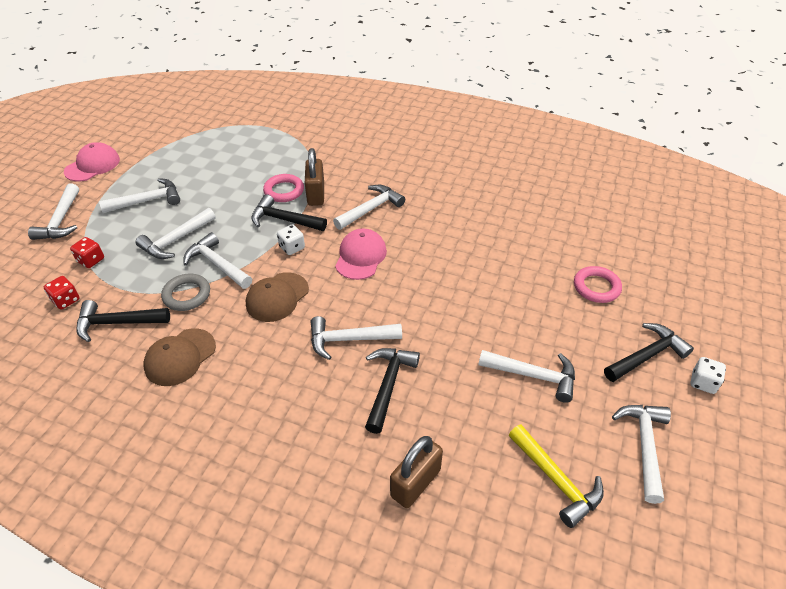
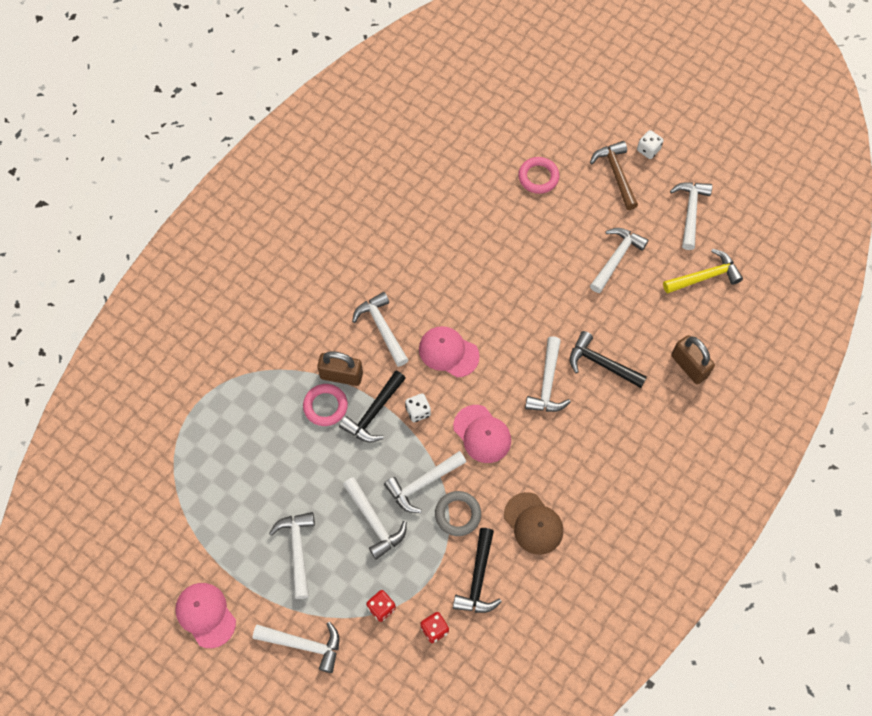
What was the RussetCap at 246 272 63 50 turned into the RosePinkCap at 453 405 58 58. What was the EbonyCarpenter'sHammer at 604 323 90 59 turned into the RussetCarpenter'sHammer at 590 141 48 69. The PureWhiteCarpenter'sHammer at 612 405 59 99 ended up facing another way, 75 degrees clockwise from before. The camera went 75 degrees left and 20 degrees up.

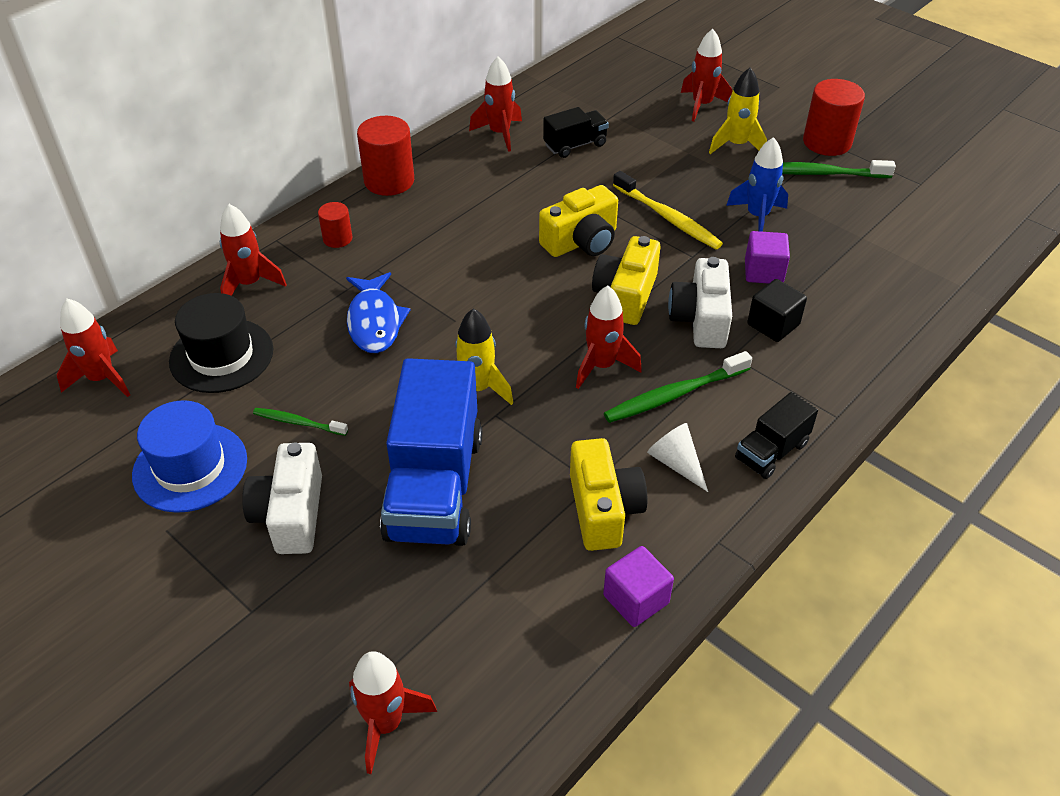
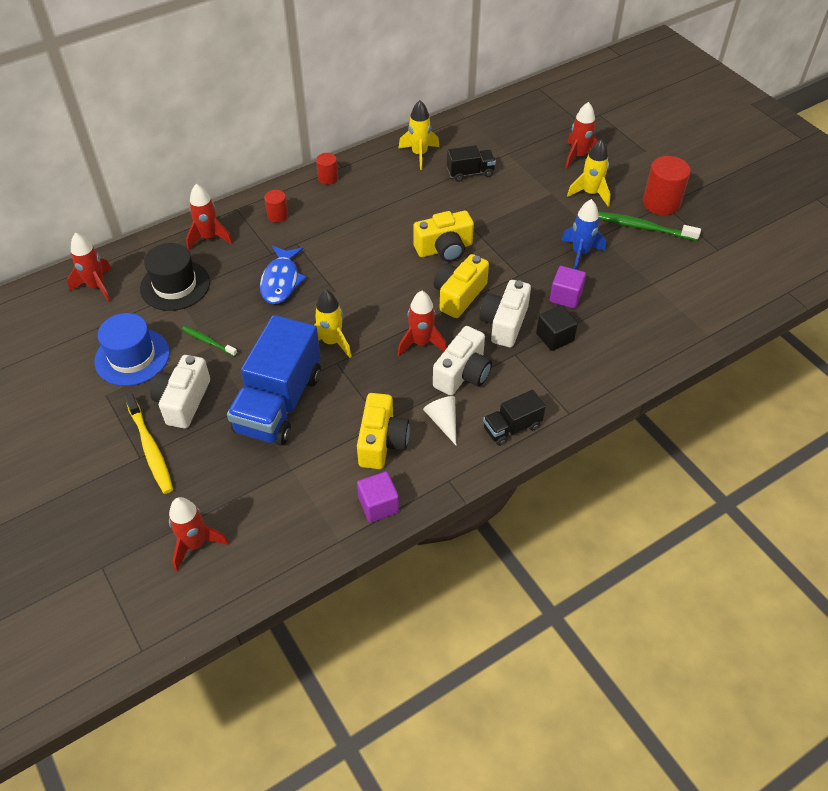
What was the RedSpaceship at 469 56 53 96 turned into the GoldenSpaceship at 398 100 41 70. The size of the RedCylinder at 357 116 57 80 changed by a factor of 0.55. The GoldenDentalBrush ended up elsewhere, having gone from 613 171 110 78 to 124 393 49 101. Where the GreenDentalBrush stood at 604 351 148 72, the PureWhiteCompactCamera came to stand at 433 326 59 69. The camera went 15 degrees right and 5 degrees up.

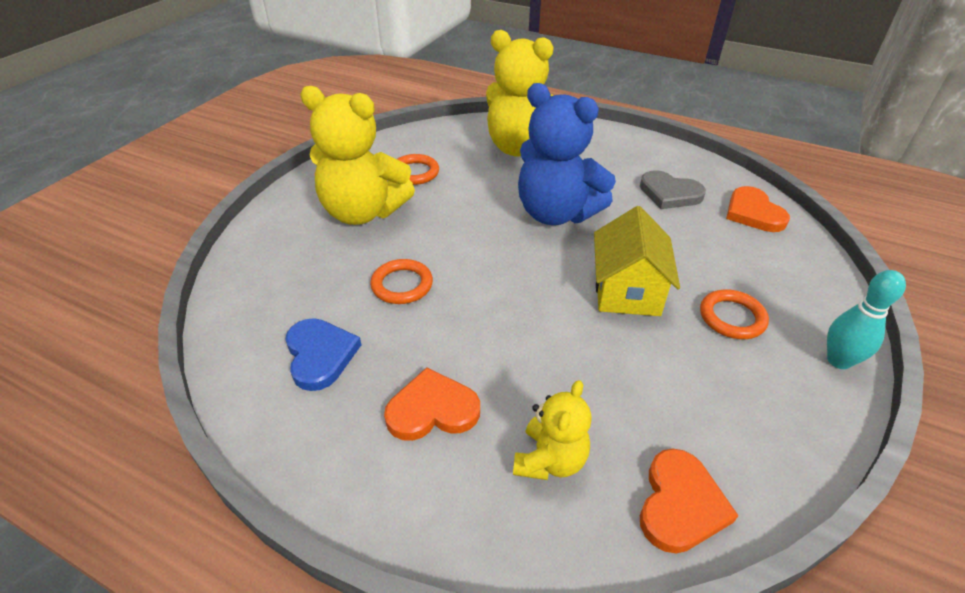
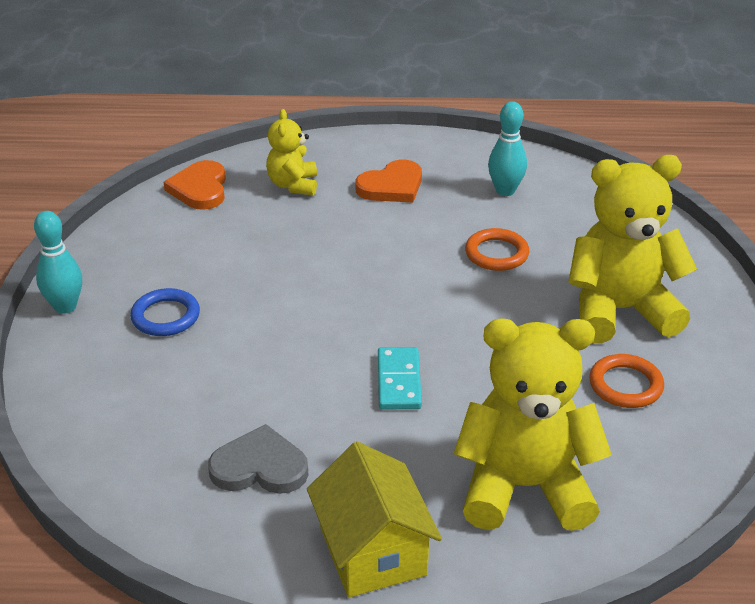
Where the RoyalBlueTeddy stood at 518 83 98 142, the TealDomino came to stand at 378 347 44 63. The second view lost the BrightOrangeHeart at 726 186 64 46. The GoldenToyHouse ended up elsewhere, having gone from 594 206 86 110 to 307 442 135 155. What was the BrightOrangeRing at 700 289 69 50 turned into the RoyalBlueRing at 130 288 70 48. Where the RoyalBlueHeart stood at 285 318 76 73, the TealBowlingPin came to stand at 488 101 39 95. The camera went 155 degrees right and 5 degrees down.

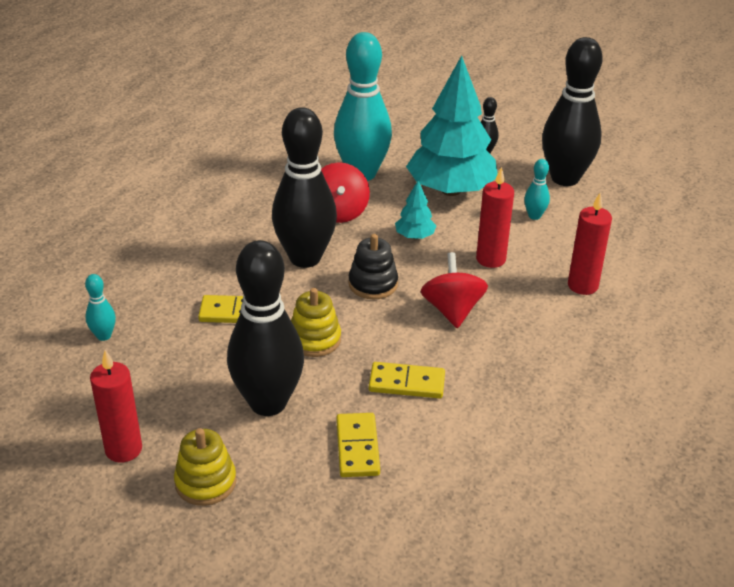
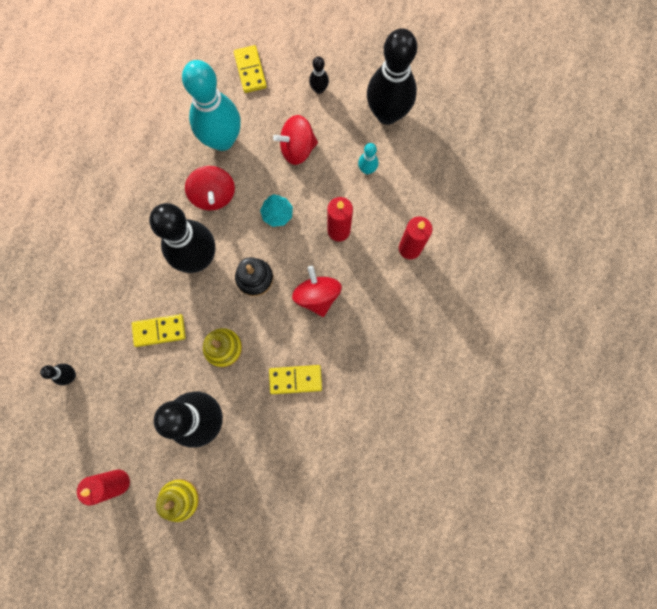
Where the TealToyTree stood at 406 55 92 141, the RedSpinningTop came to stand at 273 115 45 50. What was the TealBowlingPin at 85 274 31 67 turned into the EbonyBowlingPin at 40 364 36 21. The GoldenDomino ended up elsewhere, having gone from 336 413 44 64 to 234 45 33 48. The camera went 10 degrees left and 40 degrees up.

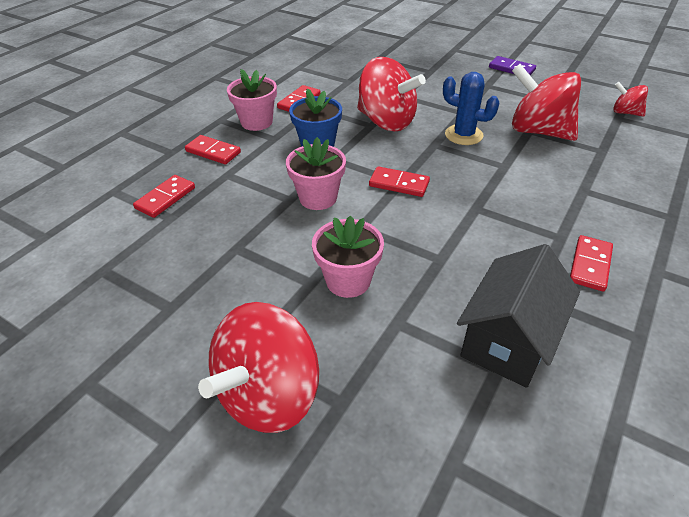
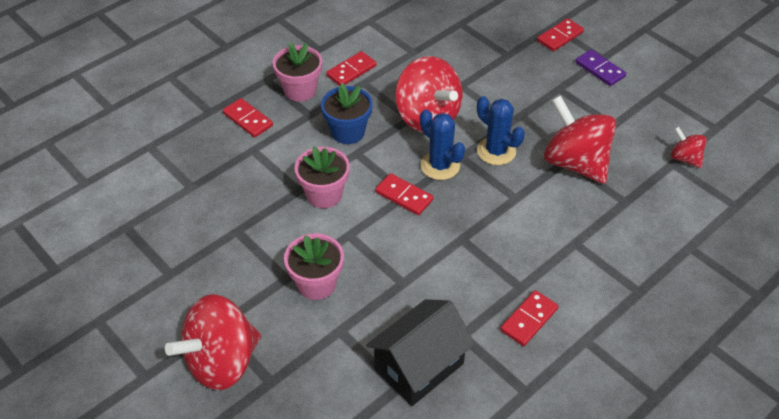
The RedDomino ended up elsewhere, having gone from 133 175 62 43 to 537 18 47 34. The second view gained the RoyalBluePricklyPlant at 420 110 45 70. The camera went 15 degrees right and 5 degrees up.

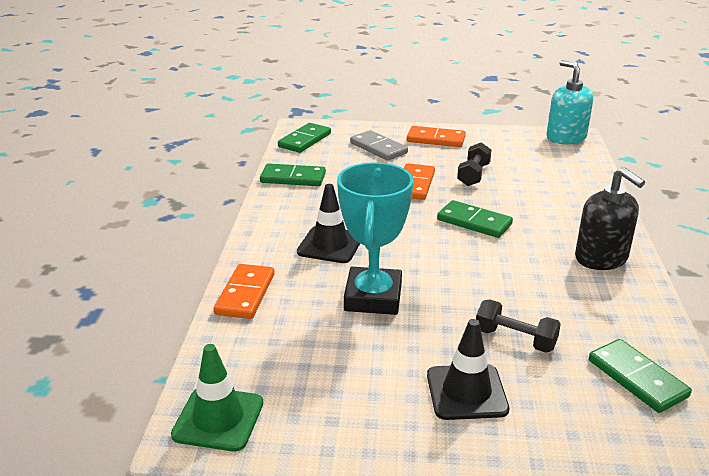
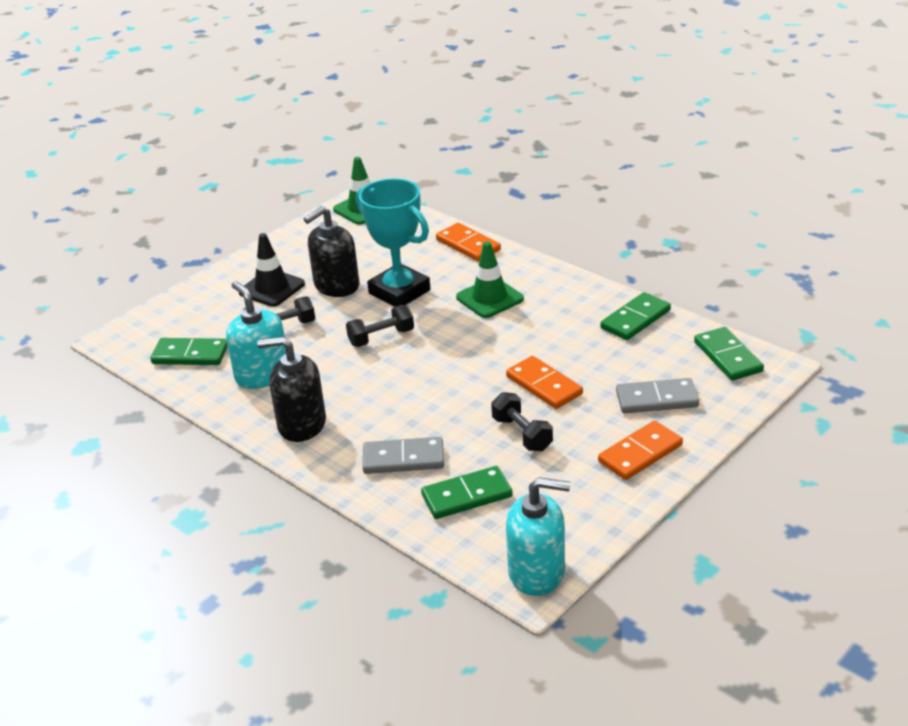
What was the EbonyTrafficCone at 297 184 63 79 turned into the GreenTrafficCone at 456 242 68 76. The GreenDomino ended up elsewhere, having gone from 437 200 76 38 to 421 466 92 53. The second view gained the EbonySoapPump at 304 206 55 91. The second view gained the TealSoapPump at 226 281 60 108. The second view gained the EbonyFreeWeight at 346 305 68 42. The second view gained the GrayDomino at 363 437 81 37. The camera went 130 degrees right and 5 degrees up.

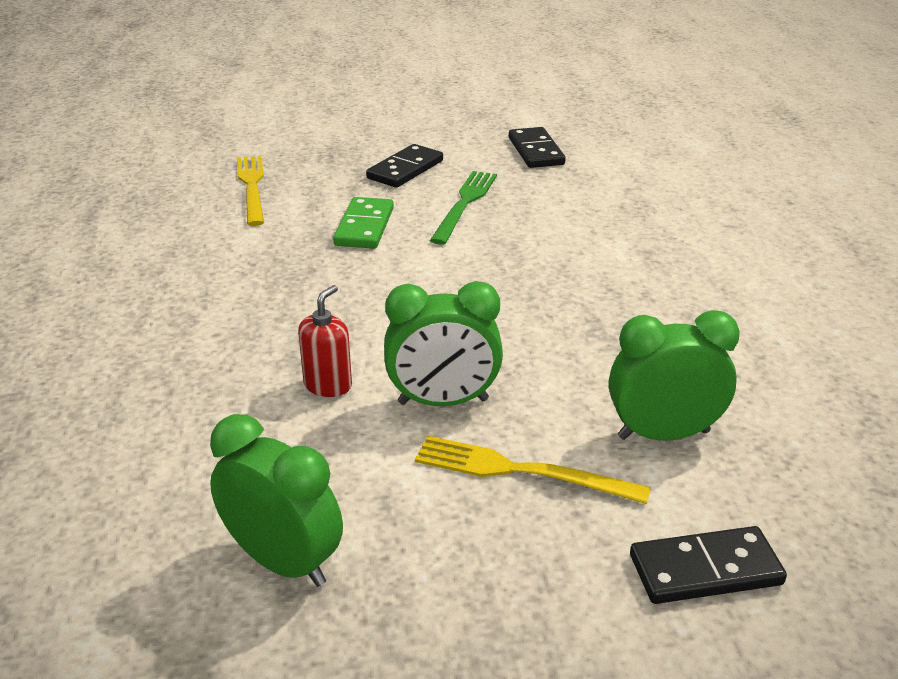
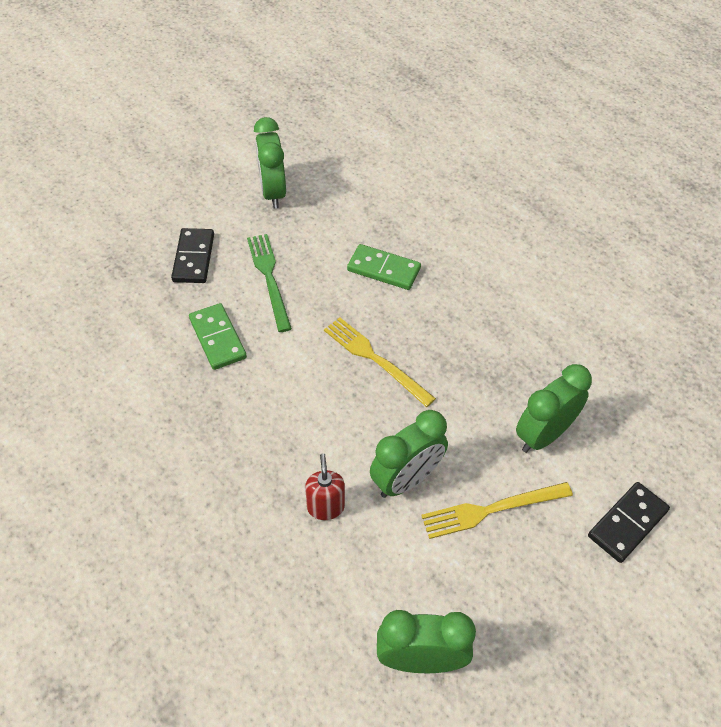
Where the EbonyDomino stood at 509 127 57 41, the GreenAlarmClock came to stand at 254 117 32 92. The GoldenTableFork ended up elsewhere, having gone from 237 156 27 70 to 324 317 112 90. The second view gained the GreenDomino at 347 244 74 46. The camera went 35 degrees left and 20 degrees up.

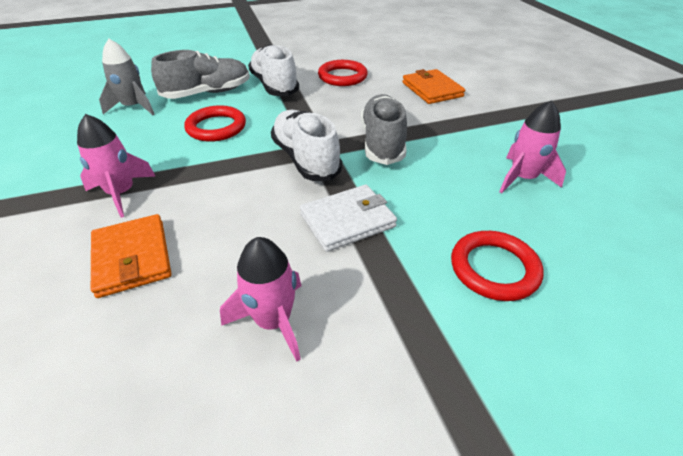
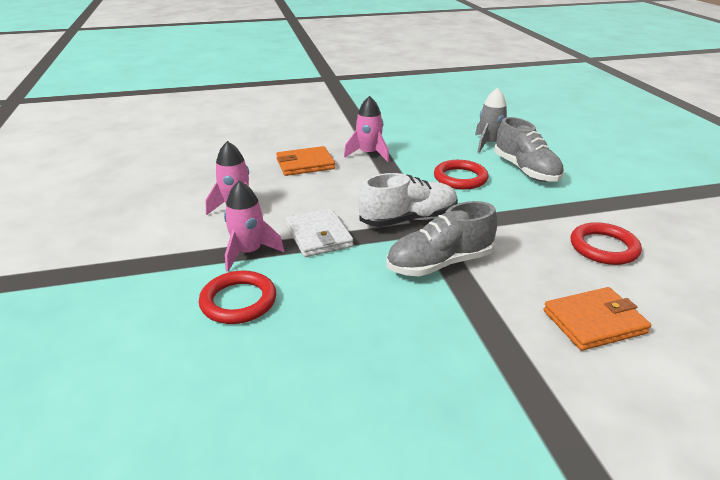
The second view lost the PureWhiteSneaker at 248 44 51 52. The GraySneaker at 361 94 46 71 ended up facing another way, 150 degrees clockwise from before. The RosePinkSpaceship ended up elsewhere, having gone from 499 100 67 93 to 224 180 60 92. The camera went 95 degrees right and 10 degrees down.

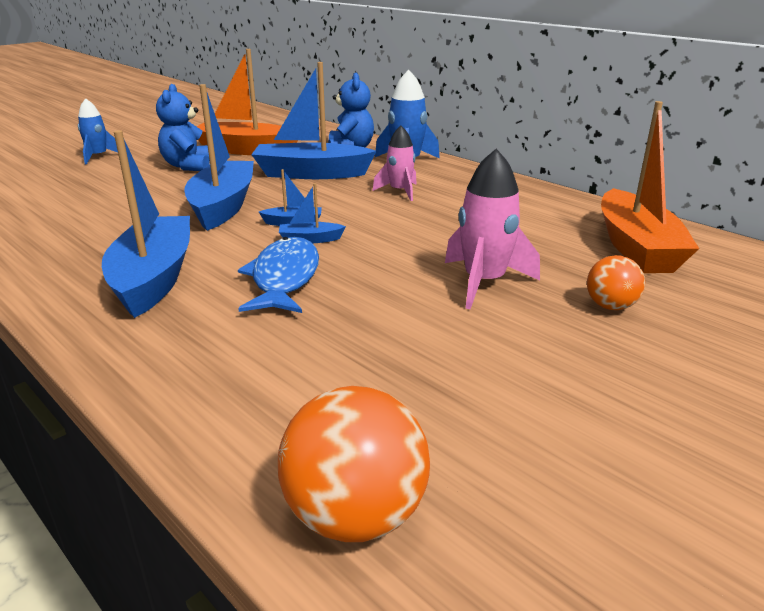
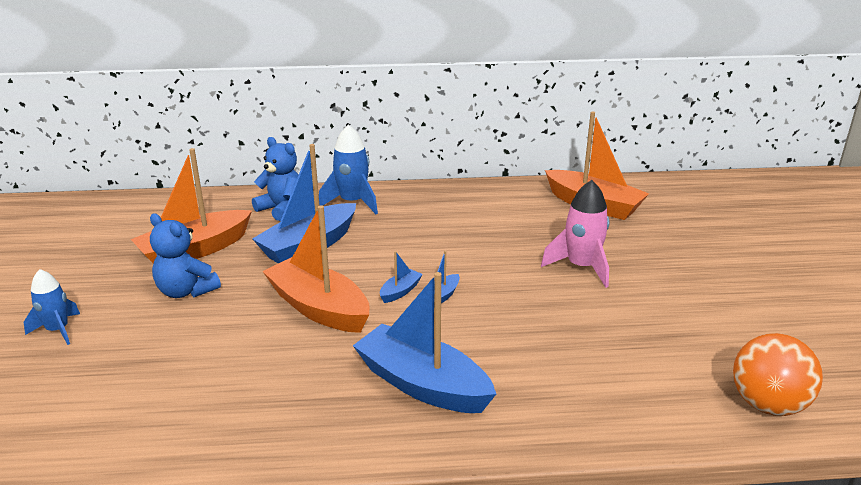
What was the RoyalBlueSailboat at 184 84 70 147 turned into the BrightOrangeSailboat at 262 205 108 128. The second view lost the RosePinkSpaceship at 373 126 44 75. The second view lost the RoyalBlueFishFigure at 238 237 81 76. The second view lost the BrightOrangeSphere at 587 255 58 55. The camera went 50 degrees left and 0 degrees up.

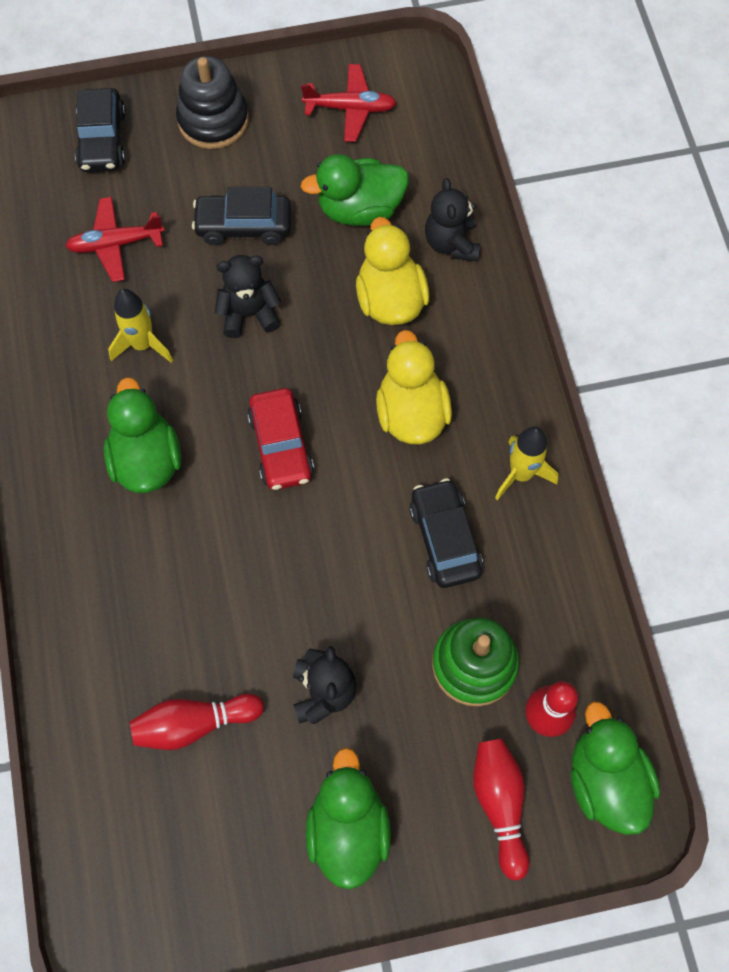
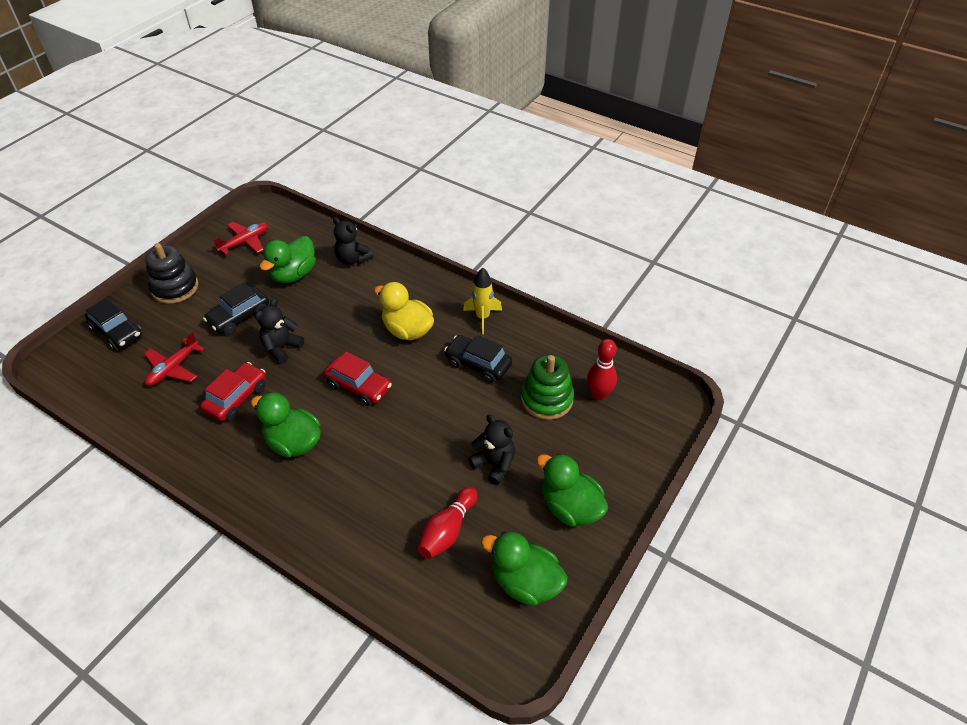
The second view lost the GoldenToyDuck at 356 217 73 108. Where the GoldenSpaceship stood at 108 289 65 74, the RedCar came to stand at 200 362 66 59. The GreenToyDuck ended up elsewhere, having gone from 571 702 89 133 to 481 531 87 75. The second view lost the RedBowlingPin at 473 739 56 141. The camera went 45 degrees left and 20 degrees down.

